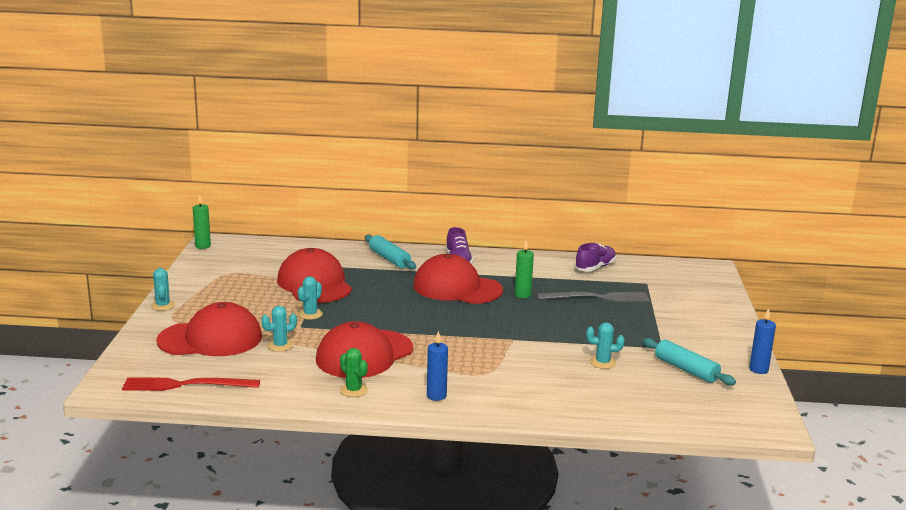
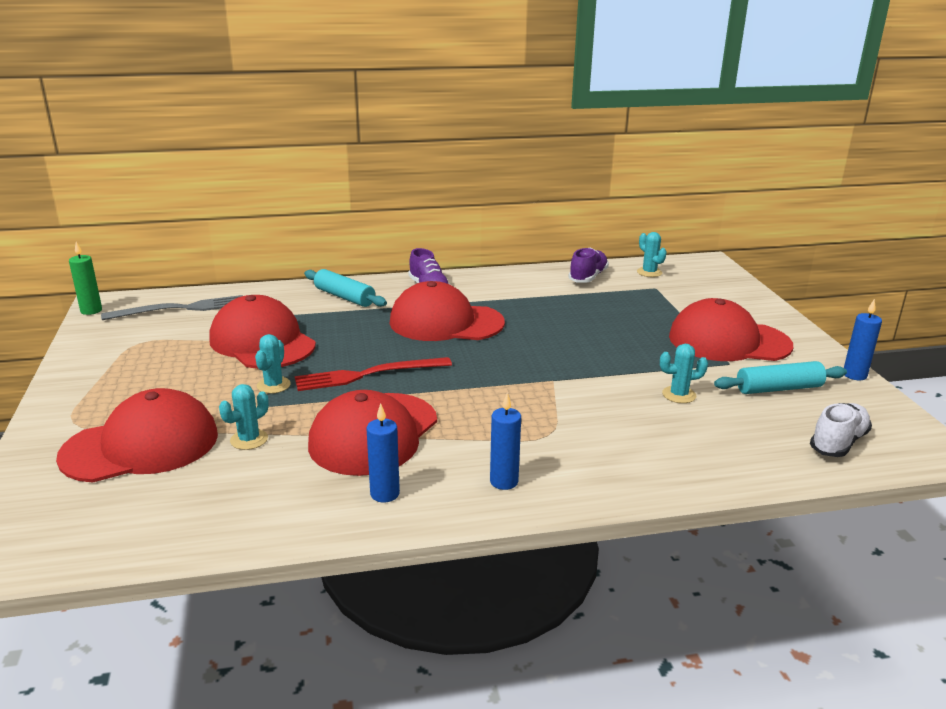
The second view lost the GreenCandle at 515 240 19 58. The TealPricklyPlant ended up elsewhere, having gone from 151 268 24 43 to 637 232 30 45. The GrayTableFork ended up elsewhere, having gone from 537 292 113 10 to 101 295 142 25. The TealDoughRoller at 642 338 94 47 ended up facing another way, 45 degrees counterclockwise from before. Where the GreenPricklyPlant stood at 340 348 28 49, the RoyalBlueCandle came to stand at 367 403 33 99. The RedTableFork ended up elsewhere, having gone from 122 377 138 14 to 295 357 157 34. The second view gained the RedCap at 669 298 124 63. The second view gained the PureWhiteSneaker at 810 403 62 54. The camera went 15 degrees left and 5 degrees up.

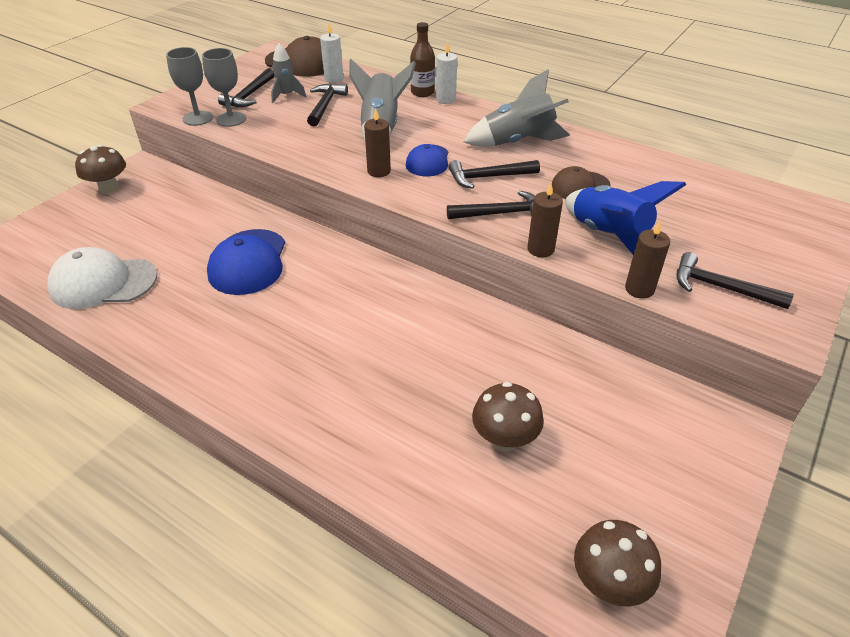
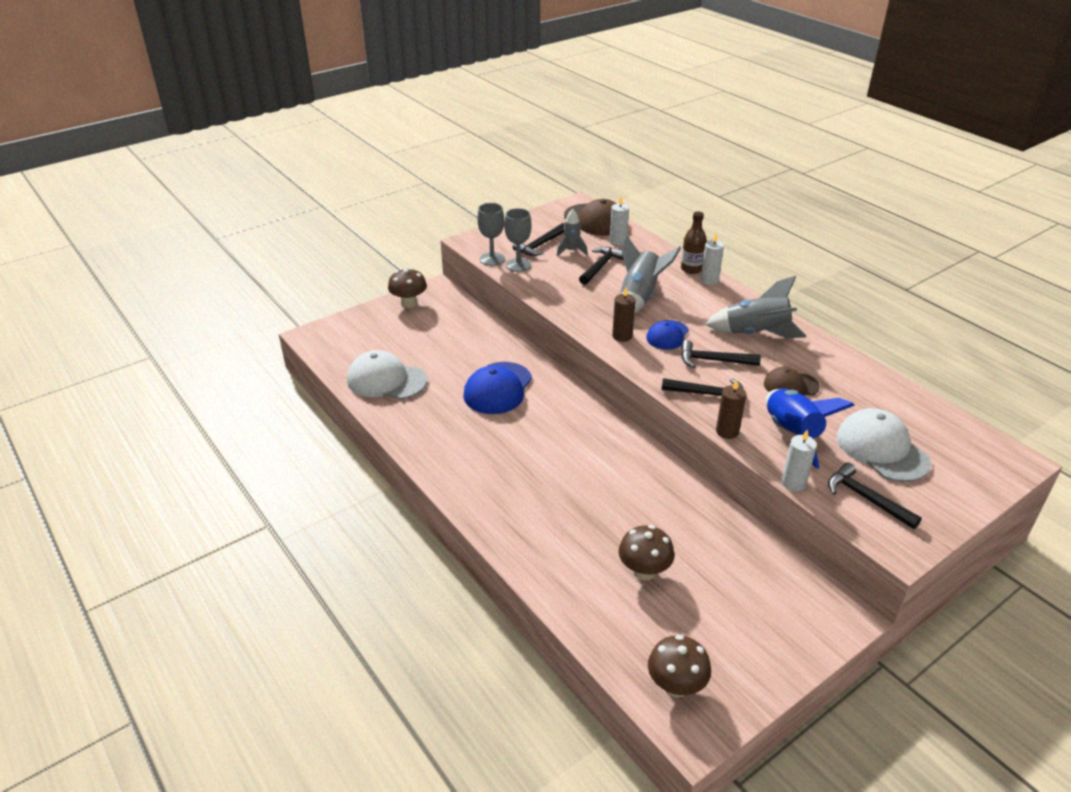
What was the RussetCandle at 625 221 45 78 turned into the PureWhiteCandle at 782 430 35 61. The second view gained the PureWhiteCap at 837 408 94 74. The camera went 20 degrees right and 5 degrees down.

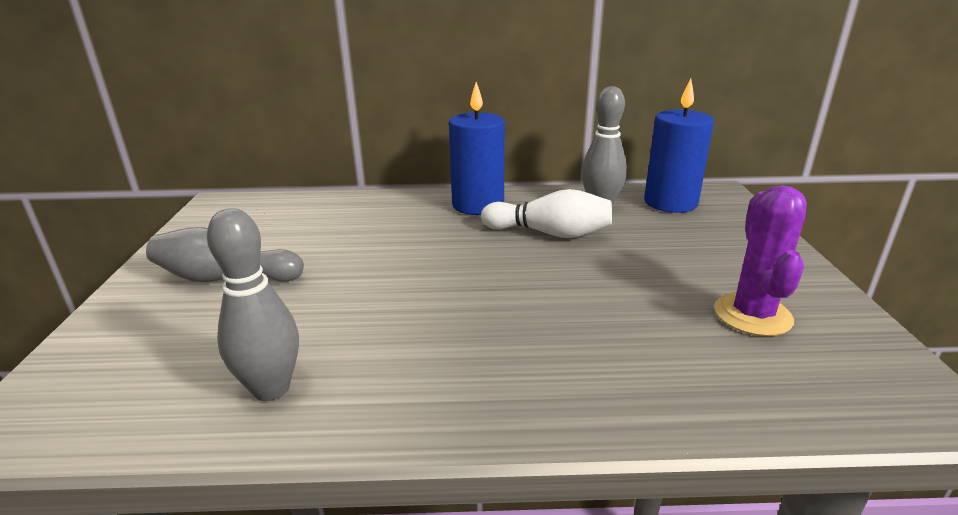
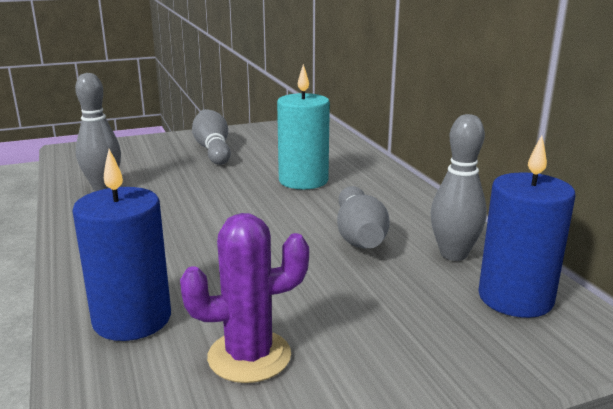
The RoyalBlueCandle ended up elsewhere, having gone from 449 82 56 133 to 72 149 99 192. What was the PureWhiteBowlingPin at 481 189 131 49 turned into the GrayBowlingPin at 337 186 53 62. The second view gained the TealCandle at 277 64 53 126. The camera went 70 degrees right and 5 degrees down.

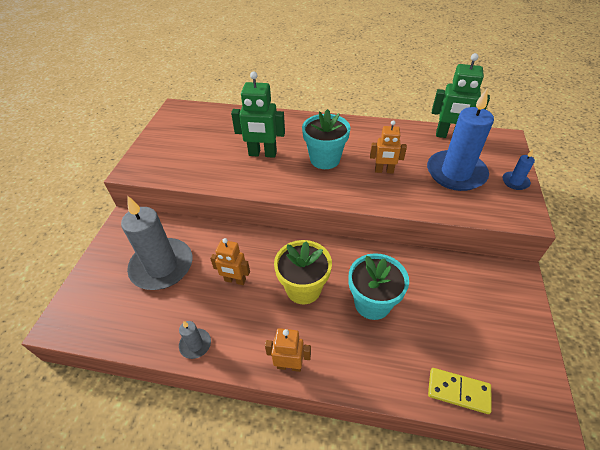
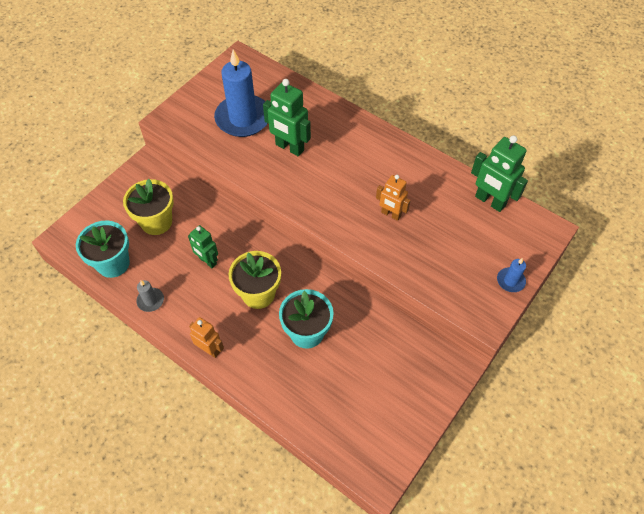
The RoyalBlueCandle ended up elsewhere, having gone from 427 89 67 102 to 214 49 54 88. The TealPottedPlant ended up elsewhere, having gone from 302 109 49 60 to 76 221 54 57. Where the GrayCandle stood at 121 195 71 95, the GoldenPottedPlant came to stand at 123 179 51 56. What was the BrightOrangeRobot at 210 238 40 47 turned into the GreenRobot at 188 225 30 43. The second view lost the GoldenDomino at 428 368 64 46. The camera went 25 degrees right and 10 degrees up.

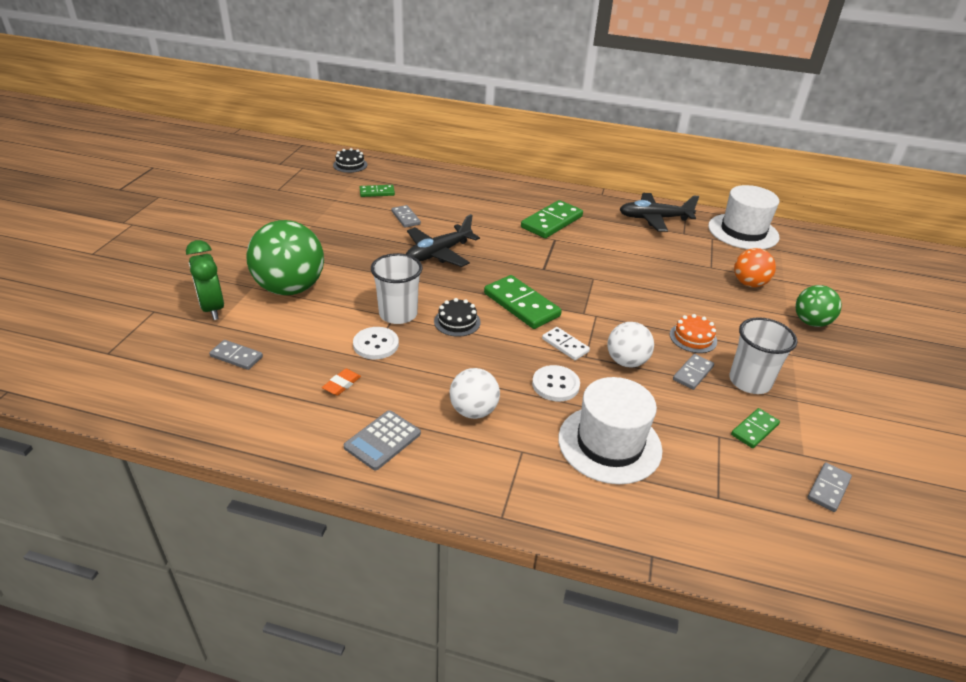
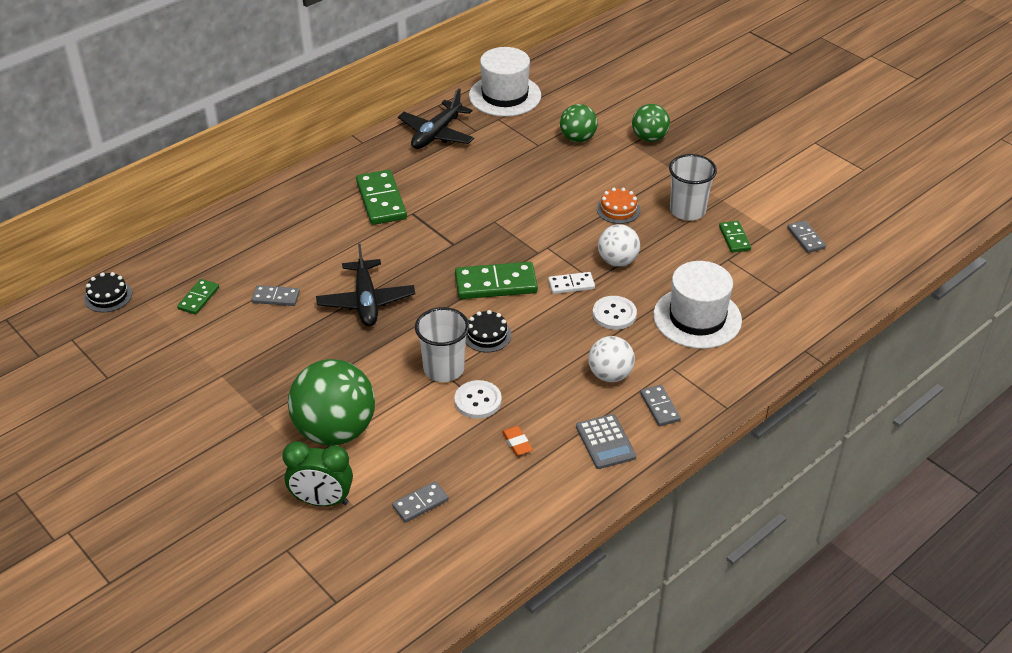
What was the BrightOrangeSphere at 734 248 42 39 turned into the GreenSphere at 560 104 38 38. The GrayDomino ended up elsewhere, having gone from 673 354 41 36 to 640 385 41 41. The camera went 55 degrees left and 5 degrees up.

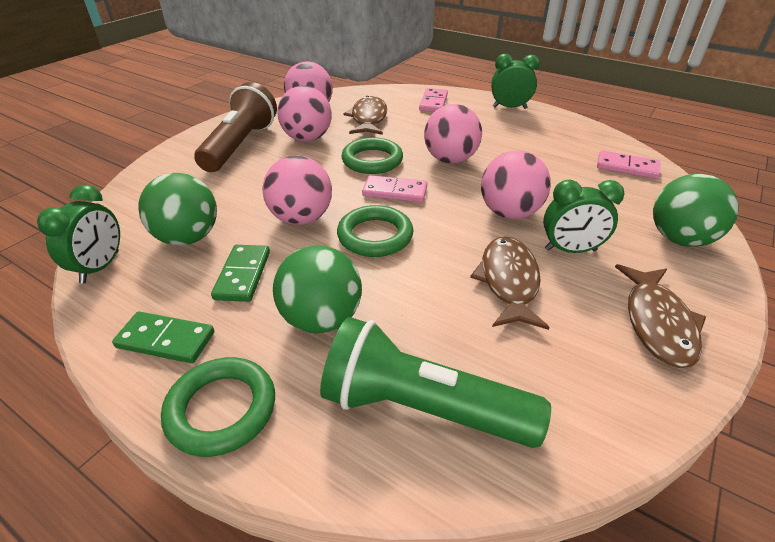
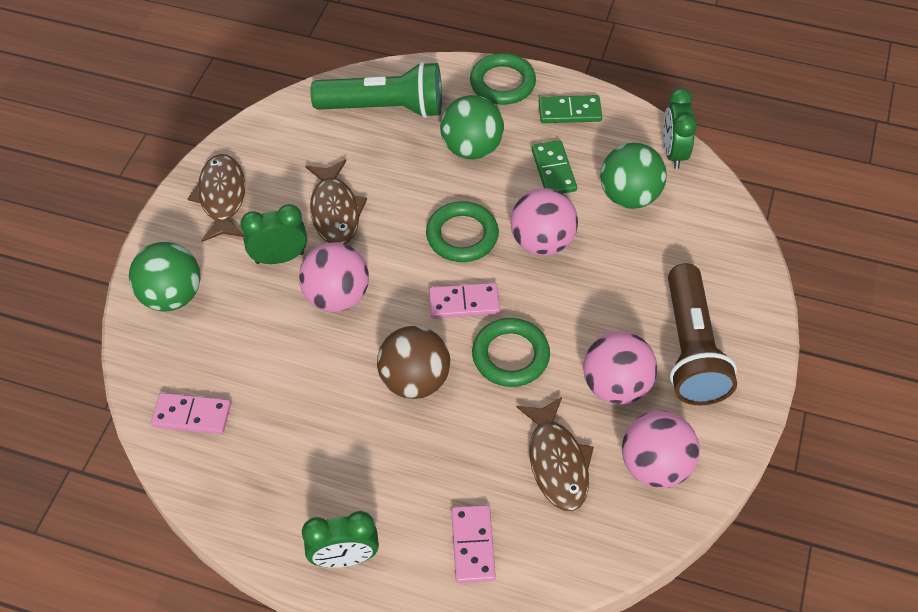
What was the RosePinkSphere at 424 104 58 59 turned into the RussetSphere at 377 326 73 73. The camera went 165 degrees right and 15 degrees up.

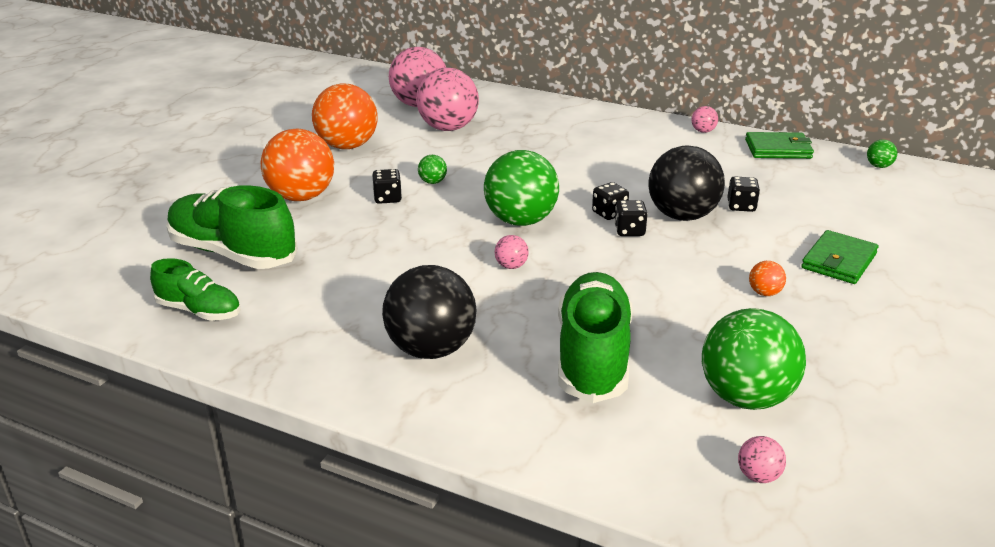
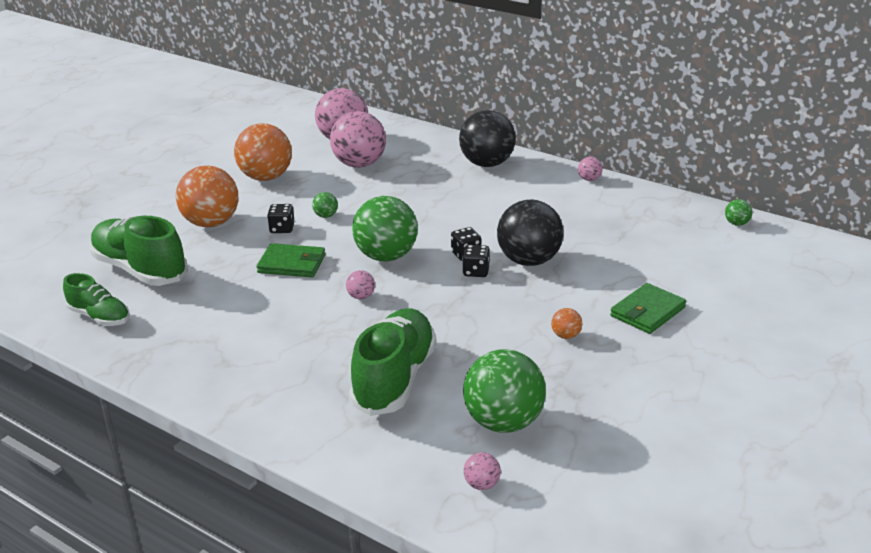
The GreenBillfold ended up elsewhere, having gone from 745 132 69 27 to 257 243 69 34. The second view lost the EbonyDice at 727 176 33 36. The EbonySphere ended up elsewhere, having gone from 382 265 95 94 to 459 110 57 57. The camera went 10 degrees right and 0 degrees up.

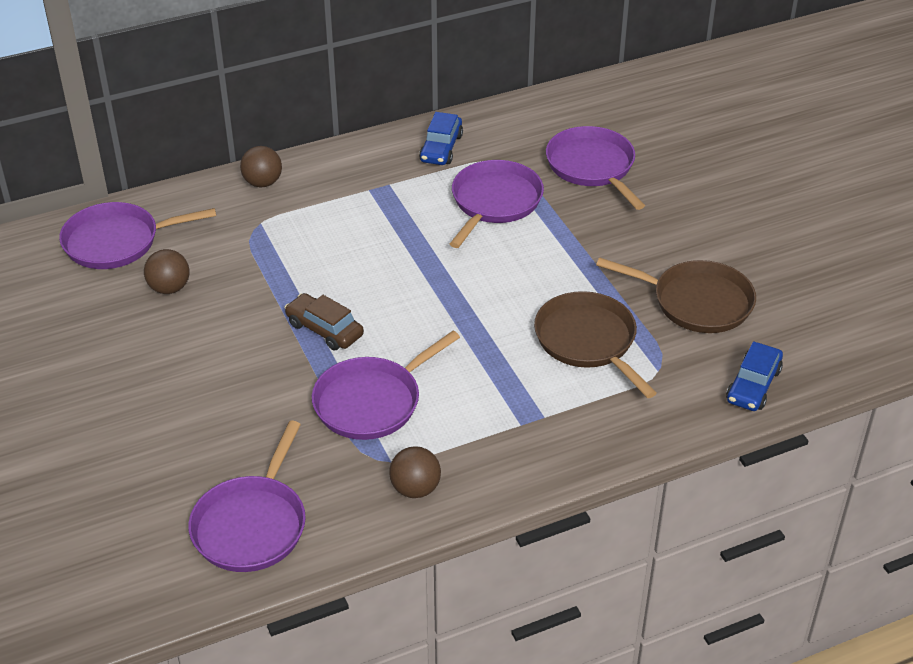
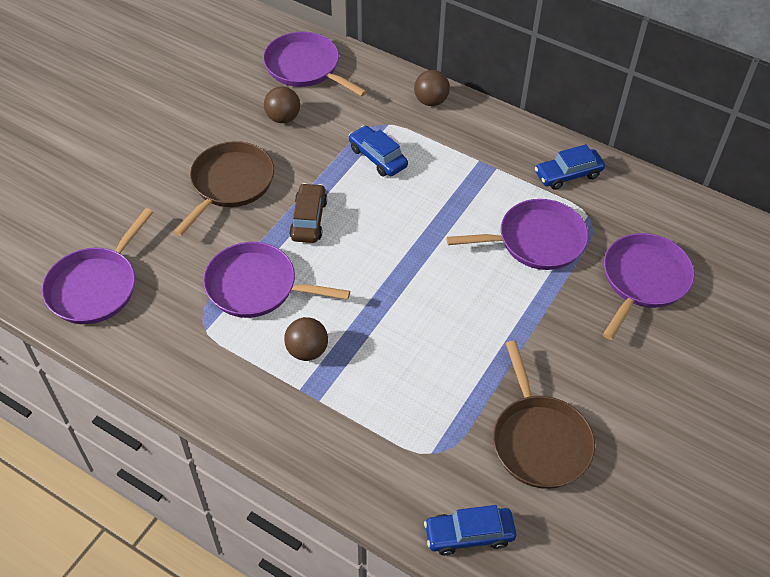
The RussetSkillet ended up elsewhere, having gone from 534 291 123 107 to 174 141 100 95. The PurpleSkillet at 188 421 118 151 ended up facing another way, 45 degrees counterclockwise from before. The RussetSphere ended up elsewhere, having gone from 389 446 52 52 to 284 317 44 44. The second view gained the RoyalBlueCar at 349 125 59 52. The camera went 55 degrees right and 10 degrees up.

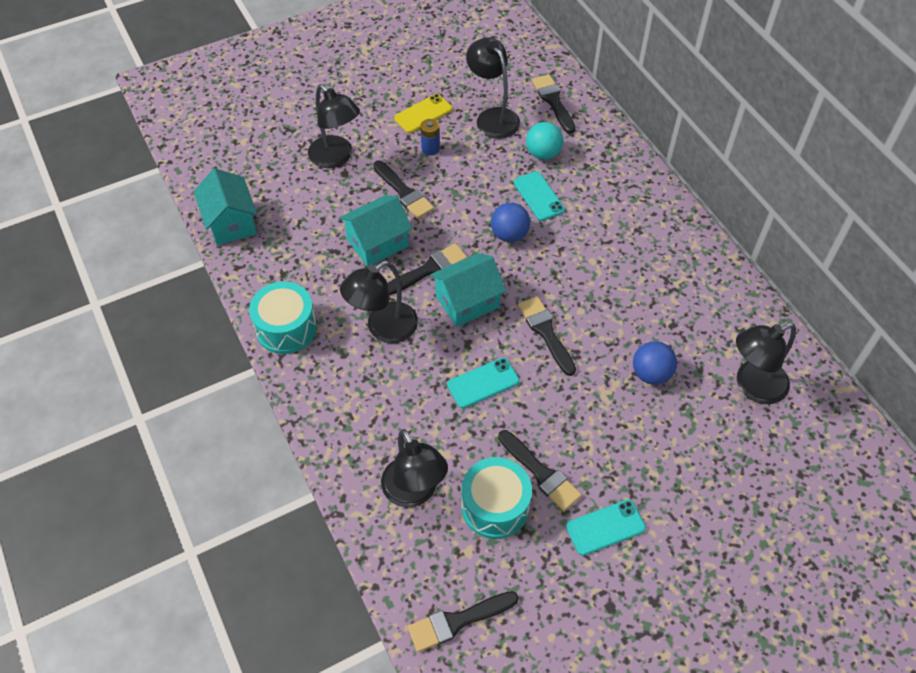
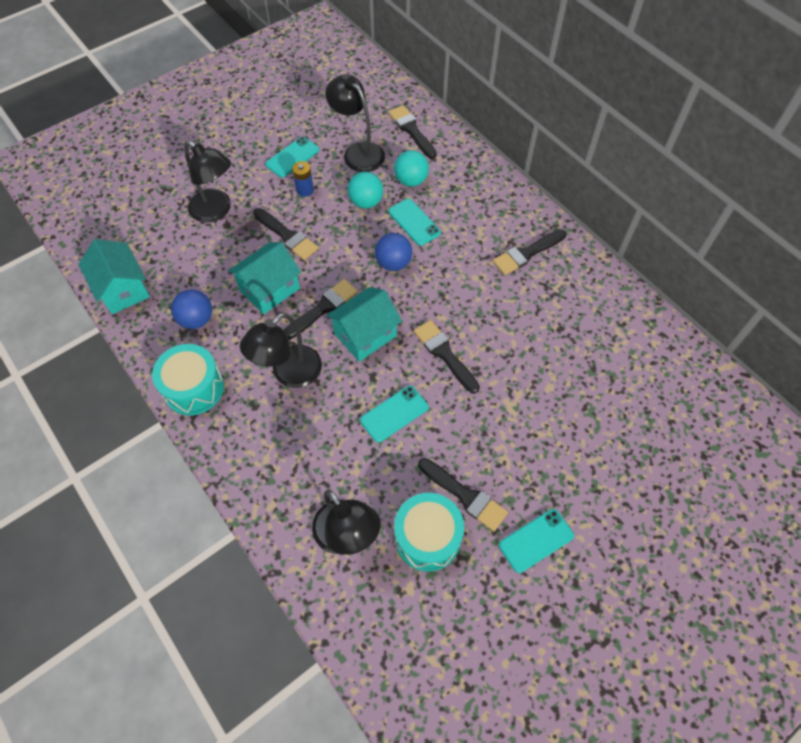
What was the GoldenSmartphone at 394 94 58 39 turned into the TealSmartphone at 265 137 54 41. The second view lost the EbonyLamp at 736 323 60 81. The RoyalBlueSphere ended up elsewhere, having gone from 633 341 44 44 to 171 289 41 40. The EbonyBrush ended up elsewhere, having gone from 408 591 111 61 to 493 229 74 46. The second view gained the TealSphere at 348 172 35 36. The camera went 10 degrees left and 5 degrees up.

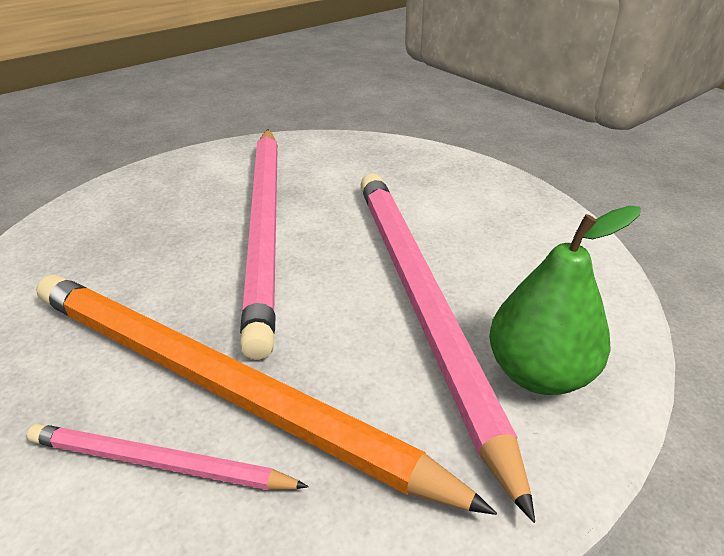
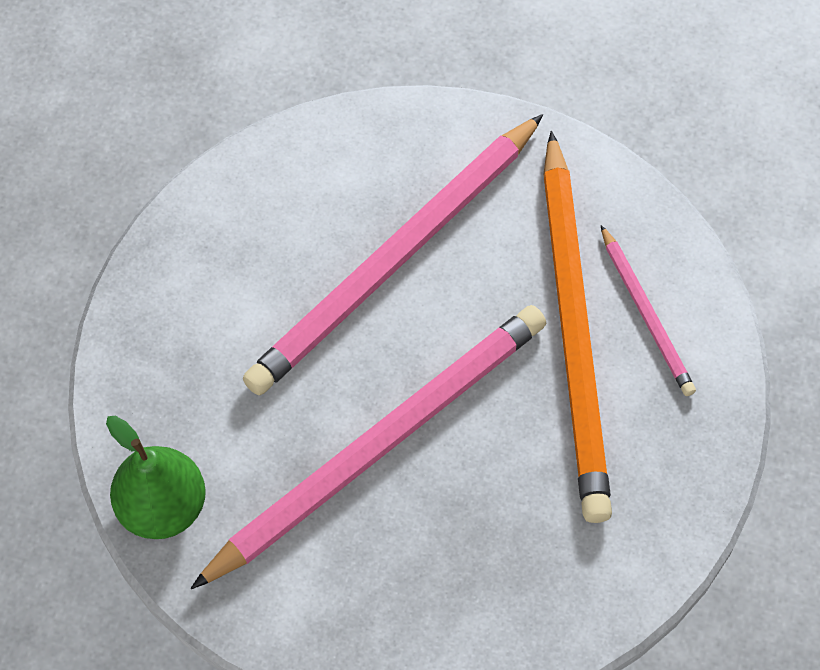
The GreenToyPear ended up elsewhere, having gone from 489 206 151 189 to 106 416 100 123. The camera went 125 degrees left and 25 degrees up.

